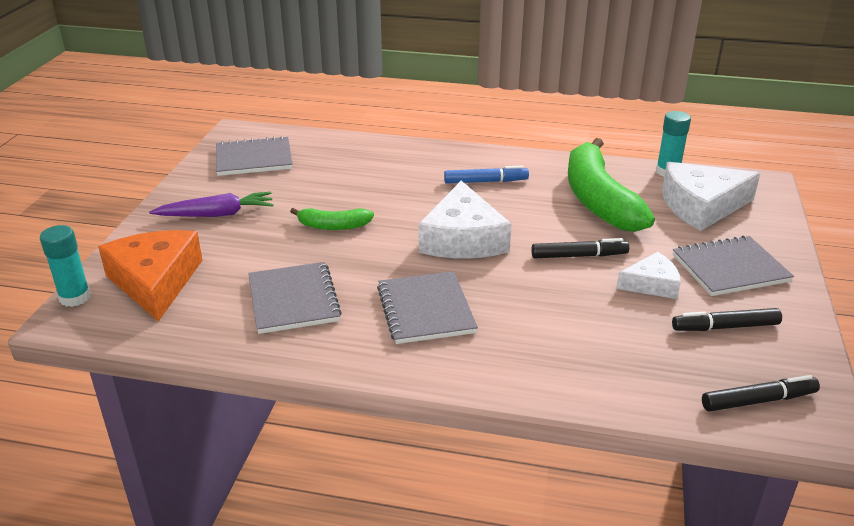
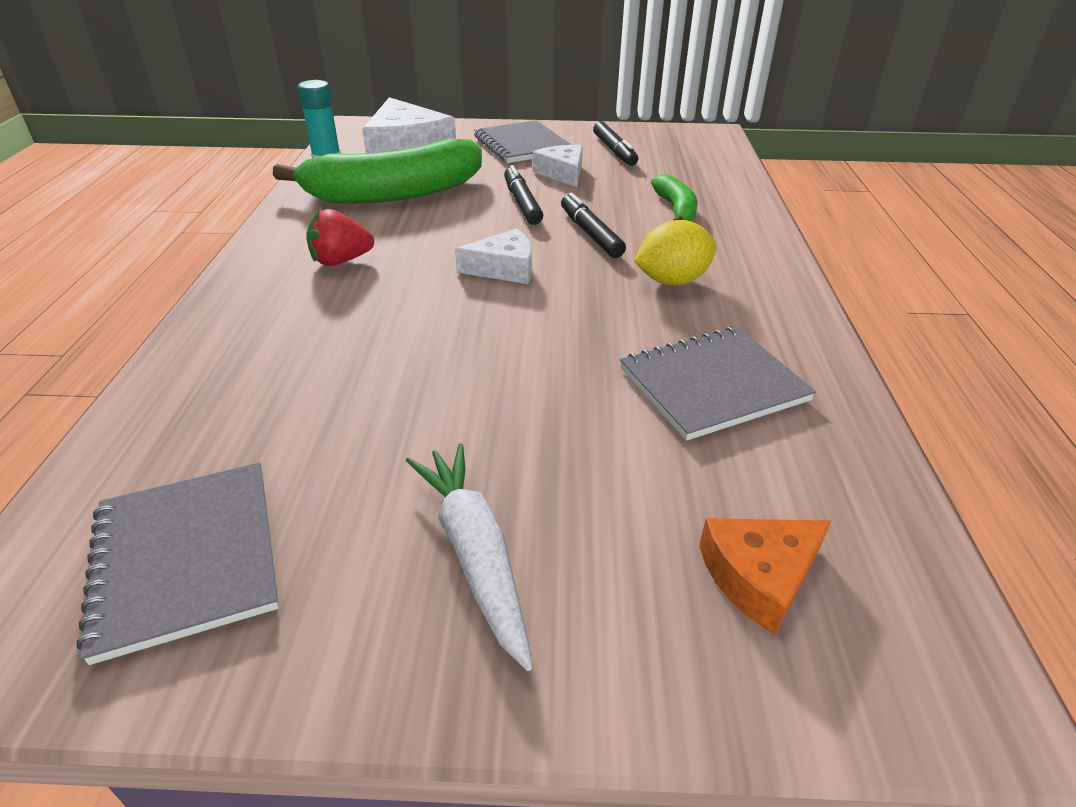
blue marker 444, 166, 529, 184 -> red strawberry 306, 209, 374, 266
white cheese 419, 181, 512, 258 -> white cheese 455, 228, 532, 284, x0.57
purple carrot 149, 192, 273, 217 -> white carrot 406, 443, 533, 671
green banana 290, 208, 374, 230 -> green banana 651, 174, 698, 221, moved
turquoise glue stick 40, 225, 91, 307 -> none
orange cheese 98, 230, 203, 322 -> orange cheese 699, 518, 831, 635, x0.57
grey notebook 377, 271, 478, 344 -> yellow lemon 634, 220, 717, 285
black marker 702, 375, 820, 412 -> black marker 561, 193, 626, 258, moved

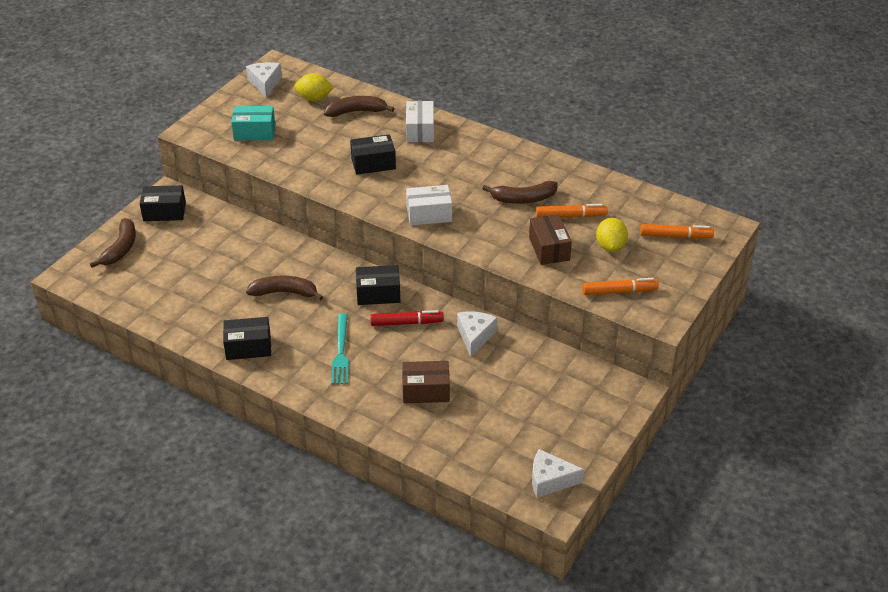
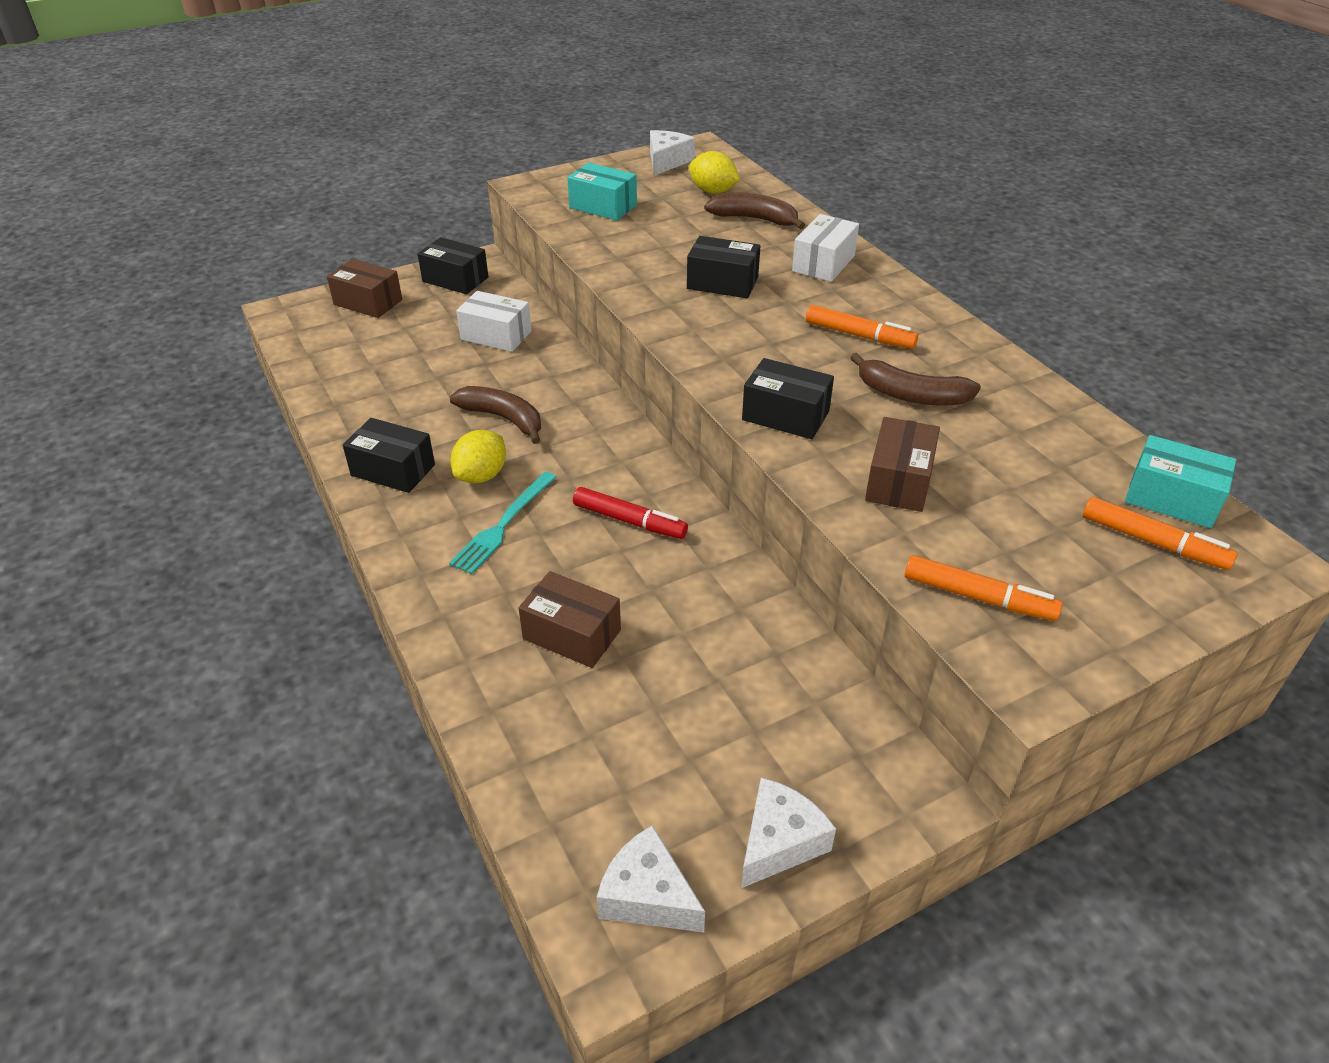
white box 406, 185, 452, 225 -> white box 456, 291, 531, 352, moved
orange marker 536, 204, 607, 217 -> orange marker 806, 305, 918, 349, moved
brown banana 90, 218, 136, 268 -> brown box 327, 259, 402, 318
yellow lemon 596, 218, 628, 252 -> yellow lemon 451, 430, 506, 483, moved
black box 356, 265, 400, 305 -> black box 742, 358, 834, 439, moved
white cheese 457, 312, 498, 357 -> white cheese 741, 778, 836, 888, moved
none -> turquoise box 1125, 435, 1236, 528

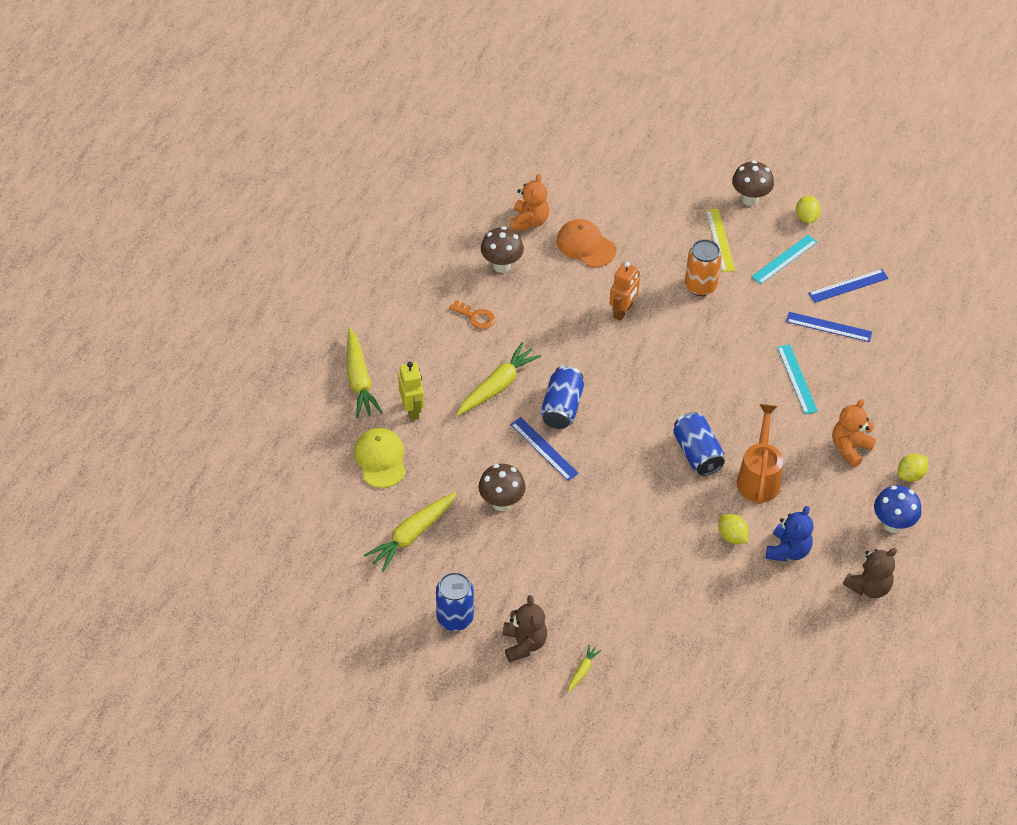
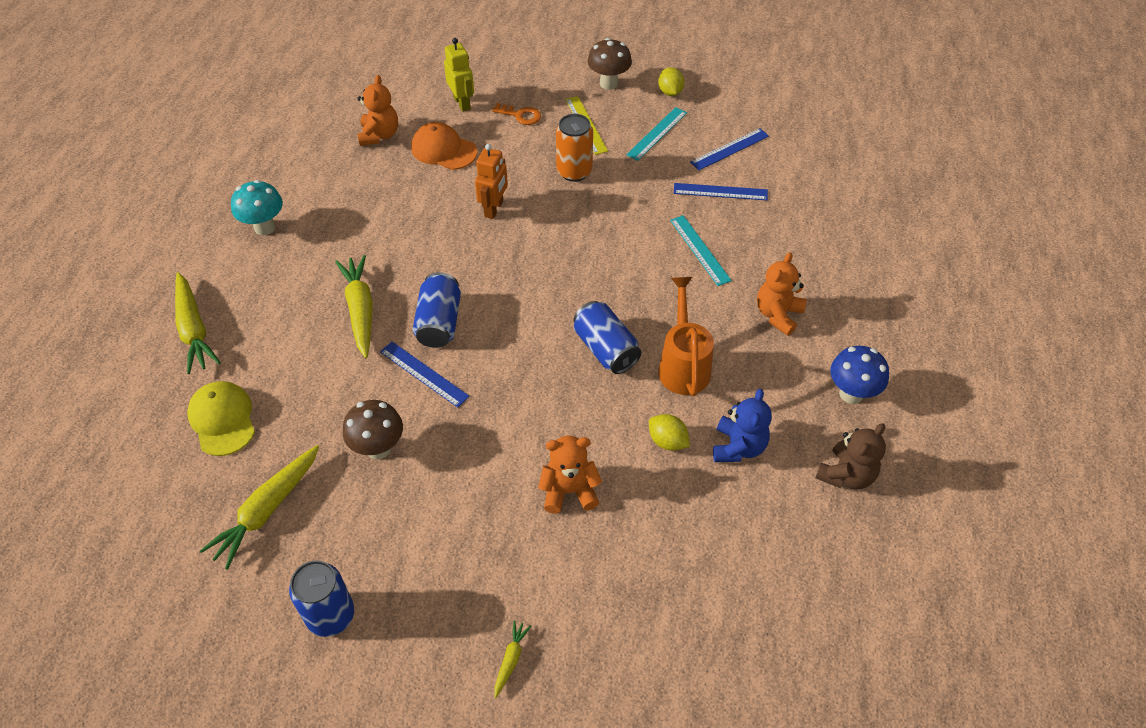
brown mushroom 481, 227, 524, 273 -> none
orange key 449, 300, 495, 329 -> orange key 492, 103, 541, 125, moved
yellow carrot 456, 342, 542, 416 -> yellow carrot 335, 255, 373, 358, 45 degrees counterclockwise
yellow robot 398, 362, 424, 421 -> yellow robot 444, 38, 474, 112, moved
yellow lemon 898, 453, 928, 482 -> none
brown teddy bear 503, 595, 547, 662 -> none
none -> turquoise mushroom 231, 180, 283, 235
none -> orange teddy bear 538, 436, 602, 514

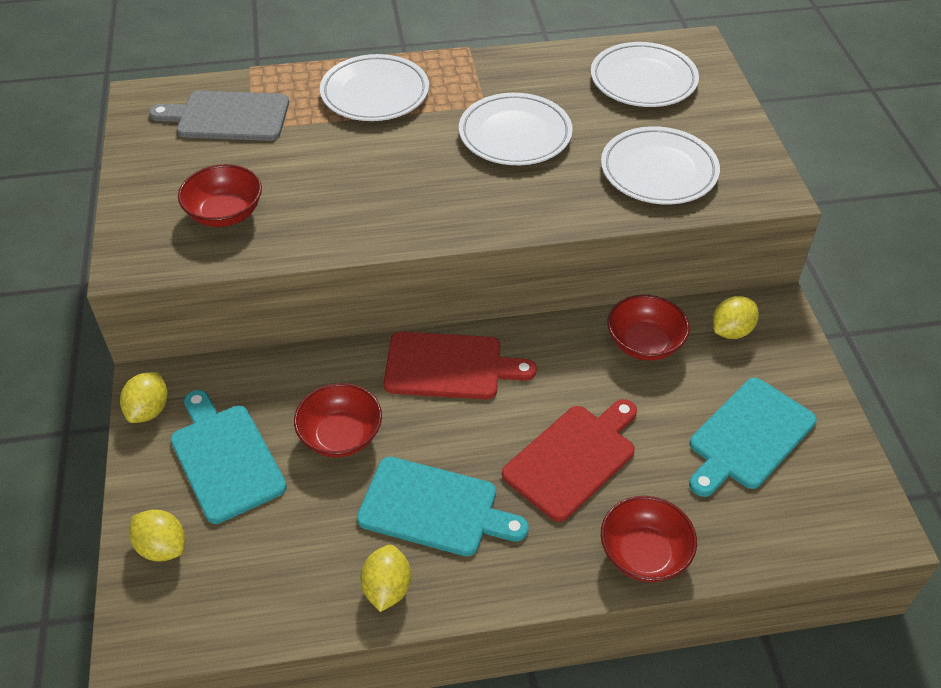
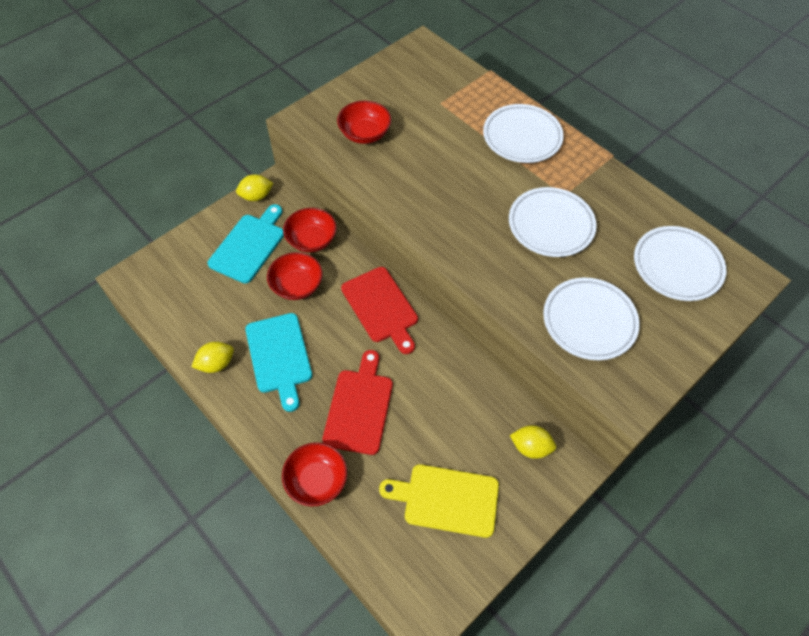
grey cutting board 149, 91, 289, 141 -> none
red bowl 607, 295, 690, 361 -> red bowl 283, 208, 337, 253, moved
turquoise cutting board 689, 378, 817, 497 -> yellow cutting board 379, 464, 499, 538
red cutting board 502, 399, 637, 522 -> red cutting board 322, 350, 393, 455, 90 degrees counterclockwise
yellow lemon 129, 509, 185, 562 -> none

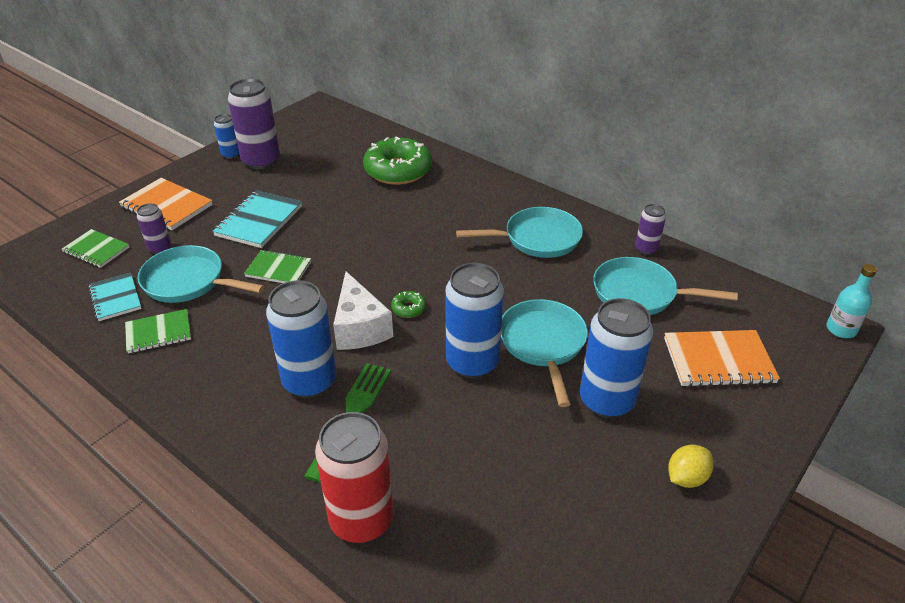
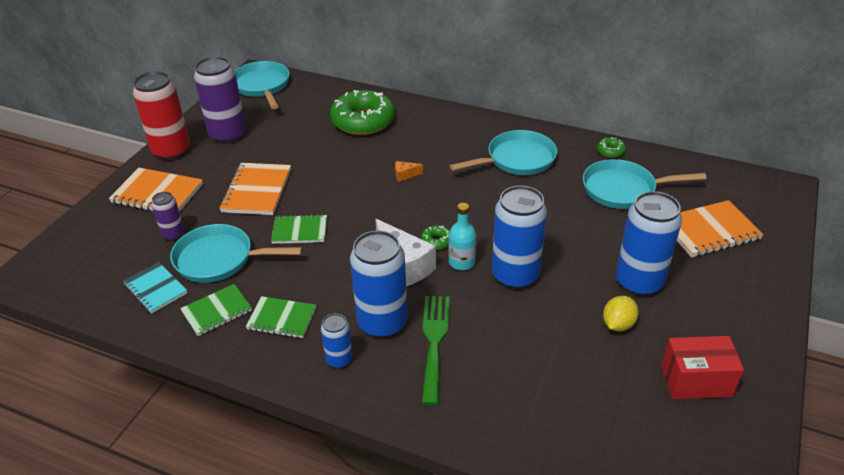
blue can 214, 114, 239, 159 -> blue can 321, 313, 353, 368, moved
turquoise notebook 212, 190, 302, 248 -> orange notebook 219, 163, 291, 215
purple can 635, 204, 666, 255 -> green donut 597, 137, 626, 158
green notebook 62, 229, 129, 268 -> green notebook 246, 296, 316, 338, moved
turquoise bottle 826, 264, 877, 338 -> turquoise bottle 448, 203, 476, 270, moved
turquoise pan 501, 299, 588, 407 -> turquoise pan 235, 61, 290, 109, moved
red can 315, 412, 394, 543 -> red can 133, 71, 190, 160, moved
yellow lemon 668, 445, 714, 488 -> yellow lemon 603, 296, 639, 331, moved
none -> orange cheese 395, 161, 423, 182
none -> red box 661, 336, 744, 399

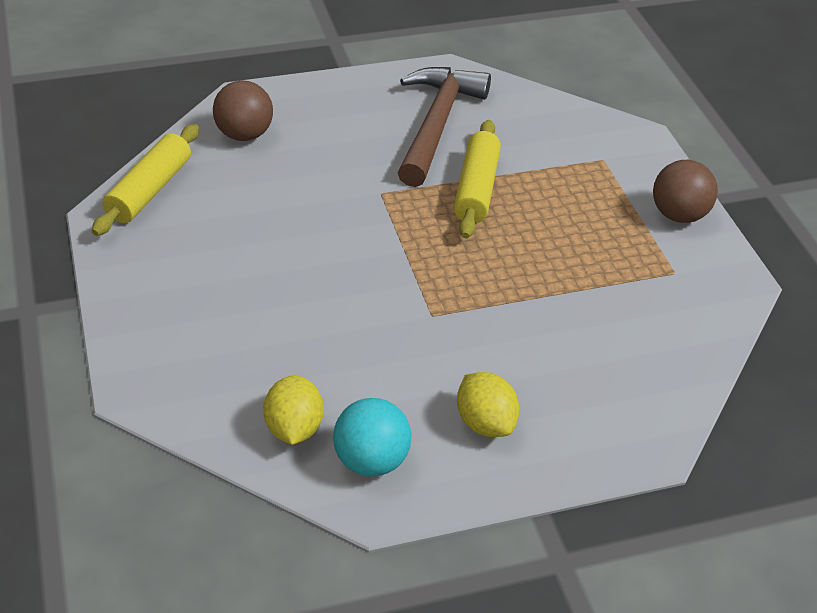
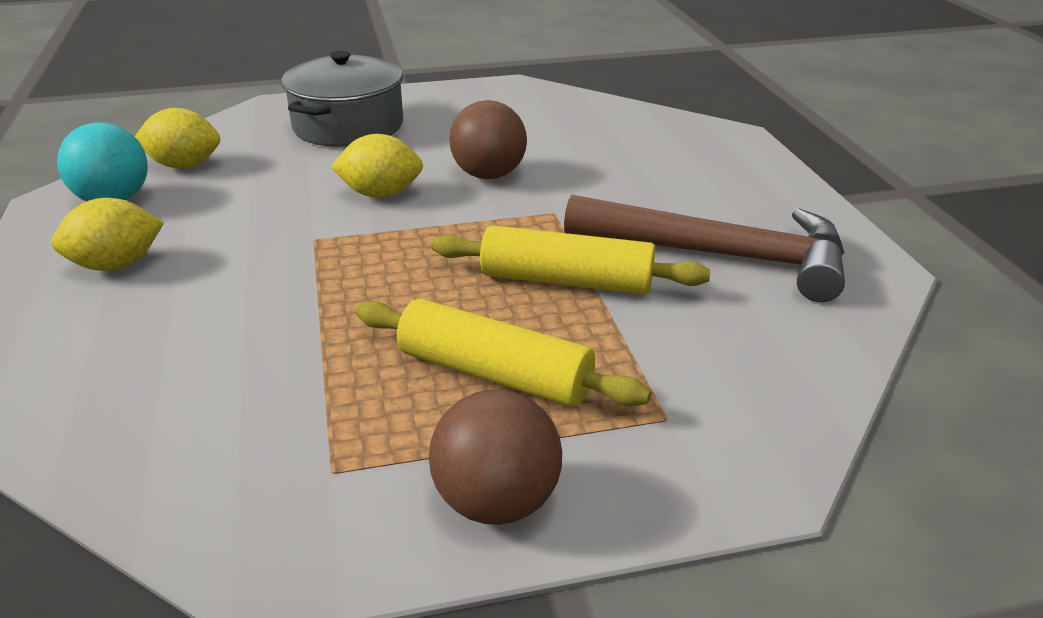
brown ball 213, 80, 273, 141 -> brown ball 449, 100, 527, 179, moved
yellow rolling pin 92, 124, 199, 236 -> yellow rolling pin 355, 299, 651, 407, moved
none -> grey pot 282, 51, 403, 147
none -> yellow lemon 331, 134, 423, 198

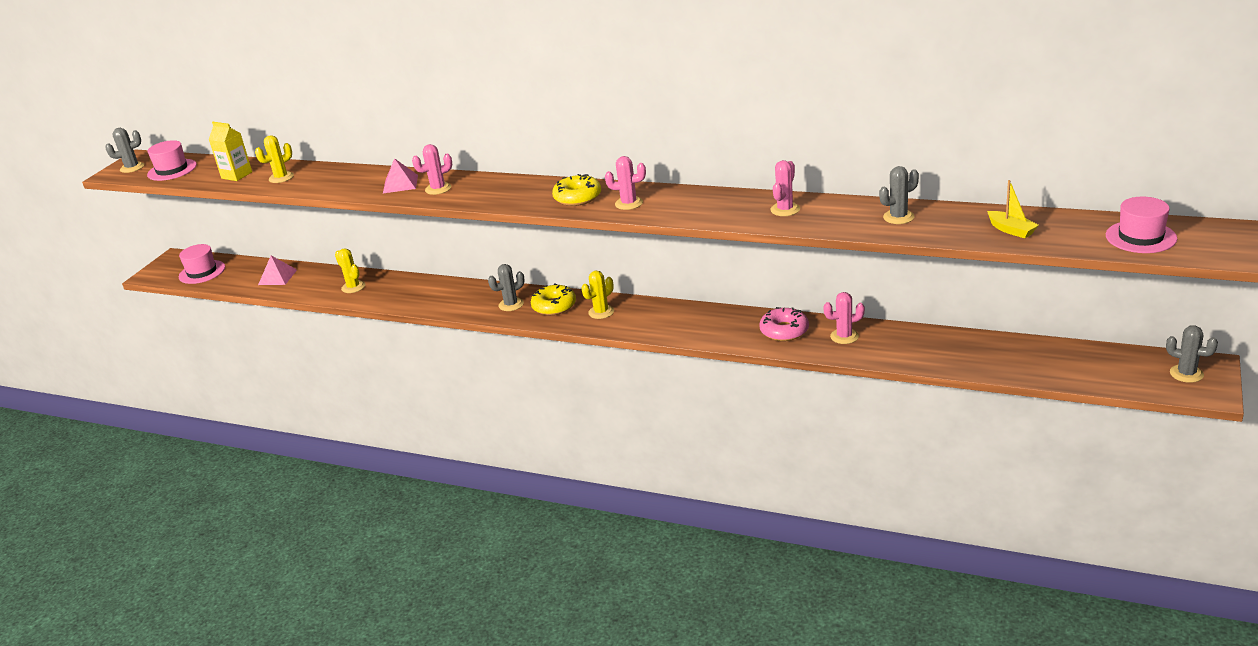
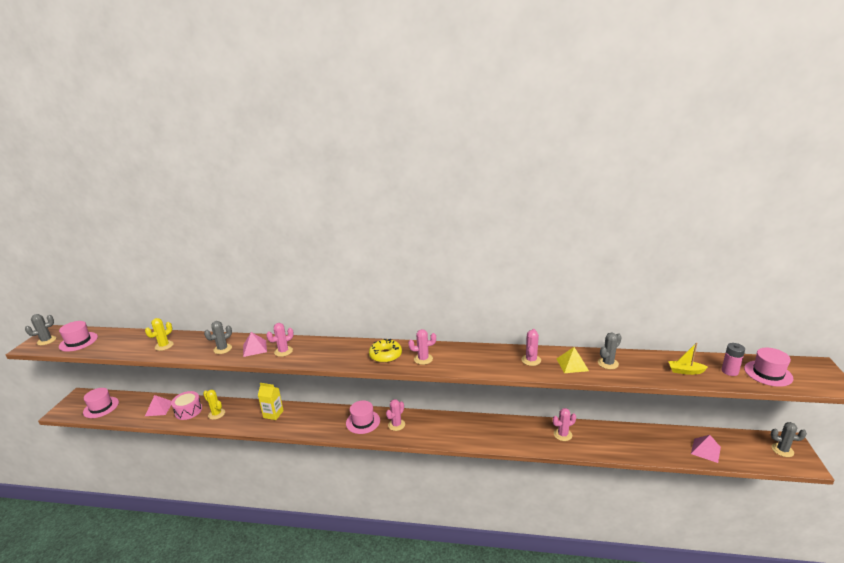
yellow carton 209, 122, 252, 181 -> yellow carton 258, 383, 284, 420, moved
yellow boat 987, 180, 1039, 238 -> yellow boat 668, 343, 708, 375, 150 degrees clockwise
grey cactus 488, 264, 525, 311 -> grey cactus 204, 321, 232, 354, moved
yellow cactus 581, 271, 614, 319 -> pink cactus 386, 399, 405, 431
yellow donut 531, 283, 576, 315 -> pink hat 346, 400, 380, 434
pink donut 759, 307, 809, 341 -> none
none -> pink battery 721, 343, 745, 376
none -> yellow pyramid 556, 347, 589, 373
none -> pink drum 171, 391, 202, 420
none -> pink pyramid 691, 435, 721, 463

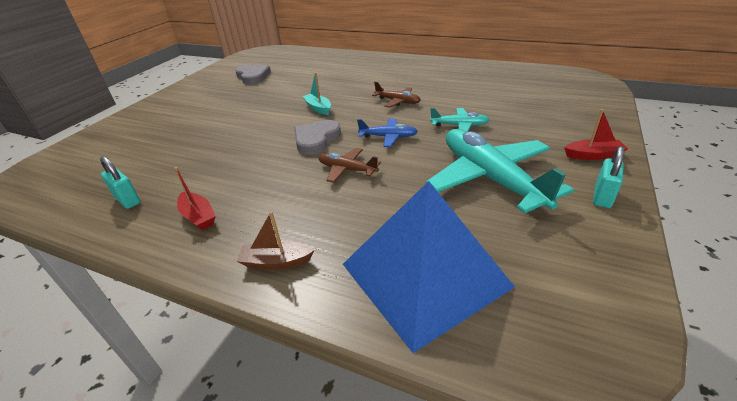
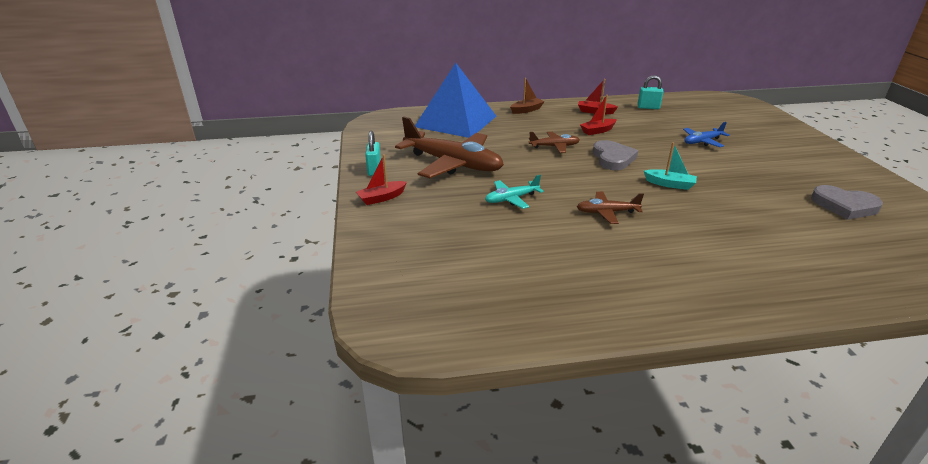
blue plane 357, 118, 418, 147 -> blue plane 683, 122, 730, 147, moved
turquoise plane 426, 129, 574, 214 -> brown plane 395, 116, 504, 178
none -> red boat 580, 95, 617, 135

